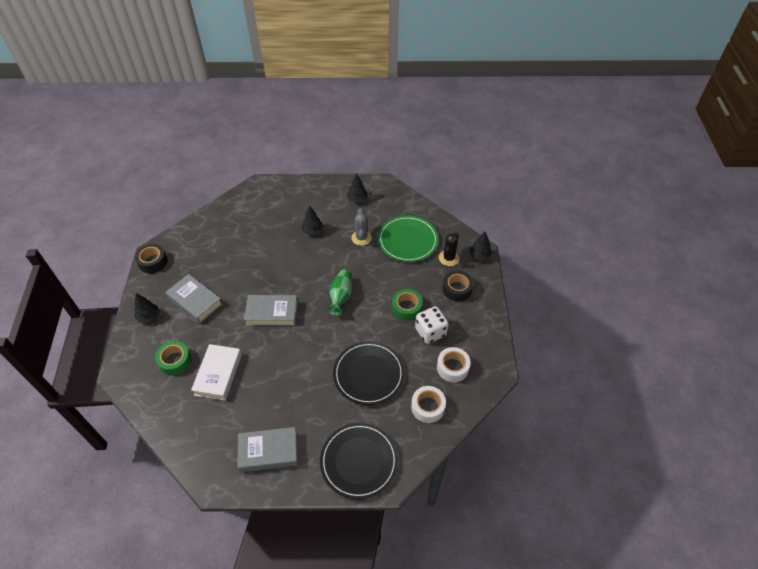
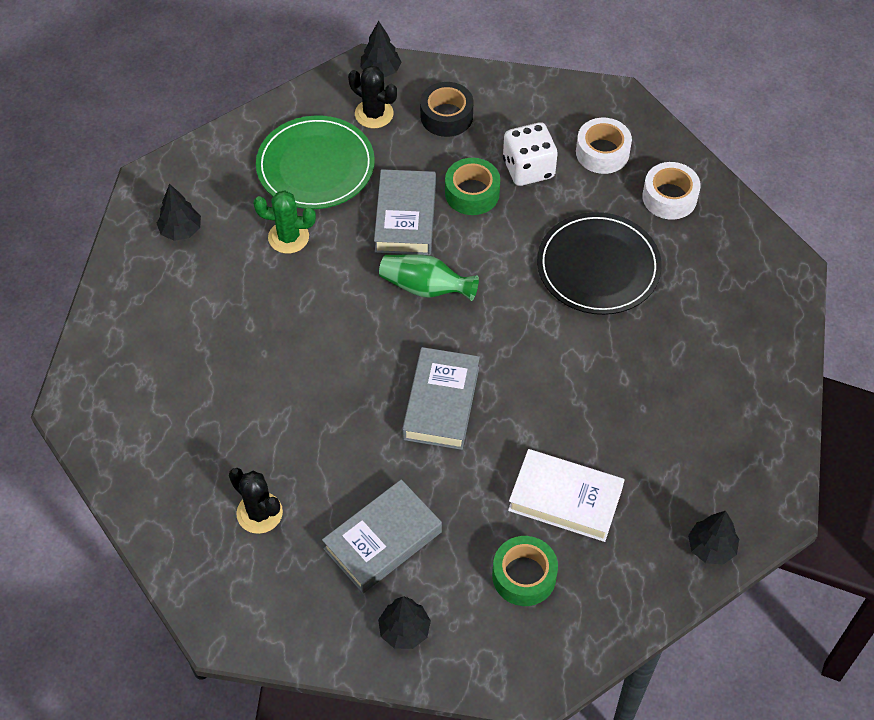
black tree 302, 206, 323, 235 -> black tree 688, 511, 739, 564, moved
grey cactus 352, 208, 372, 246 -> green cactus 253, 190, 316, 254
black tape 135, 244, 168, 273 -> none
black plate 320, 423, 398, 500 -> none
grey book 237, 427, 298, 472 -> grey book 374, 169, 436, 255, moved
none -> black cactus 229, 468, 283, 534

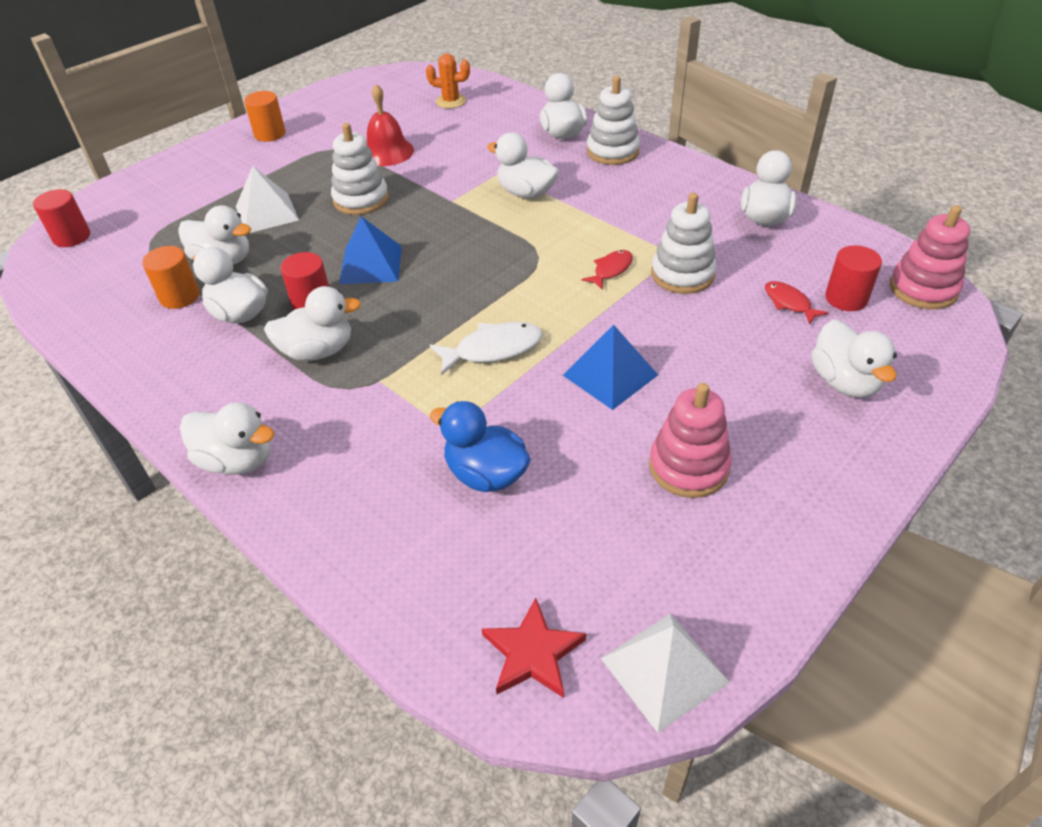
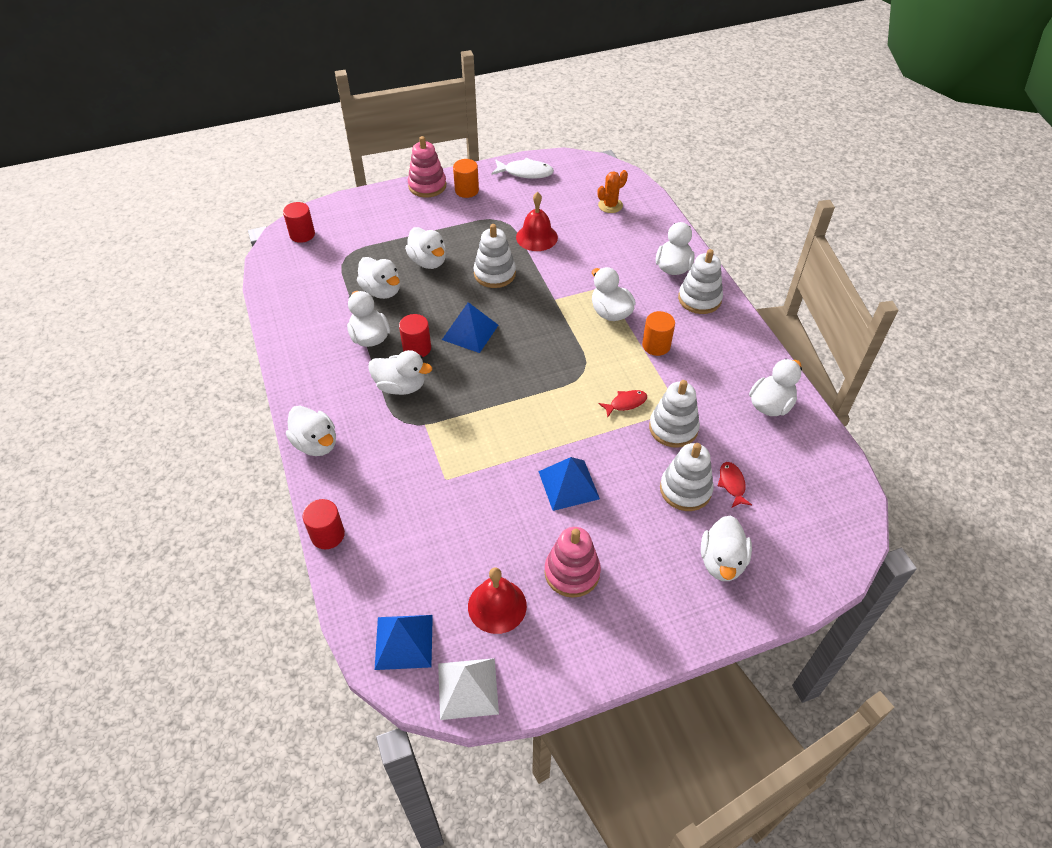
orange cactus 426, 53, 470, 108 -> orange cactus 598, 170, 628, 213, 75 degrees counterclockwise
white pyramid 236, 166, 299, 233 -> white duck 405, 227, 446, 269
pink stacking toy 890, 205, 970, 309 -> pink stacking toy 408, 136, 446, 197, moved
red cylinder 825, 245, 882, 311 -> red cylinder 302, 499, 345, 549, moved
orange cylinder 142, 246, 200, 309 -> orange cylinder 642, 311, 675, 356, moved
white fish 430, 322, 543, 375 -> white fish 491, 158, 554, 179, moved
blue duck 430, 401, 531, 492 -> none
red star 482, 598, 586, 698 -> blue pyramid 375, 615, 433, 670
none -> white stacking toy 660, 443, 714, 511
none -> red bell 468, 567, 527, 634

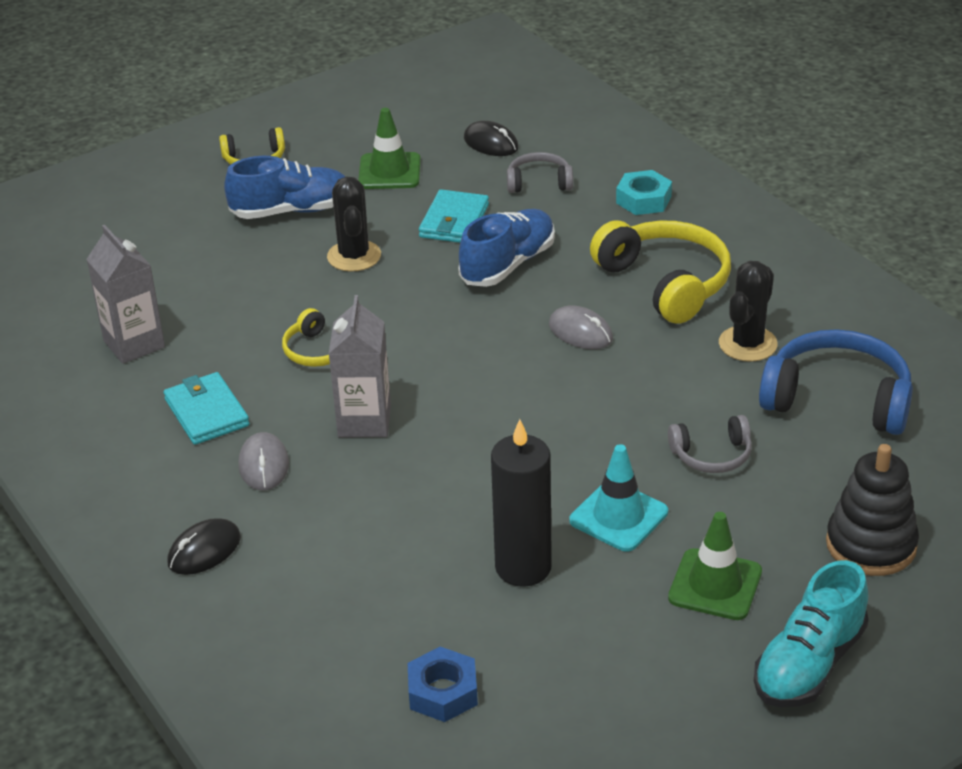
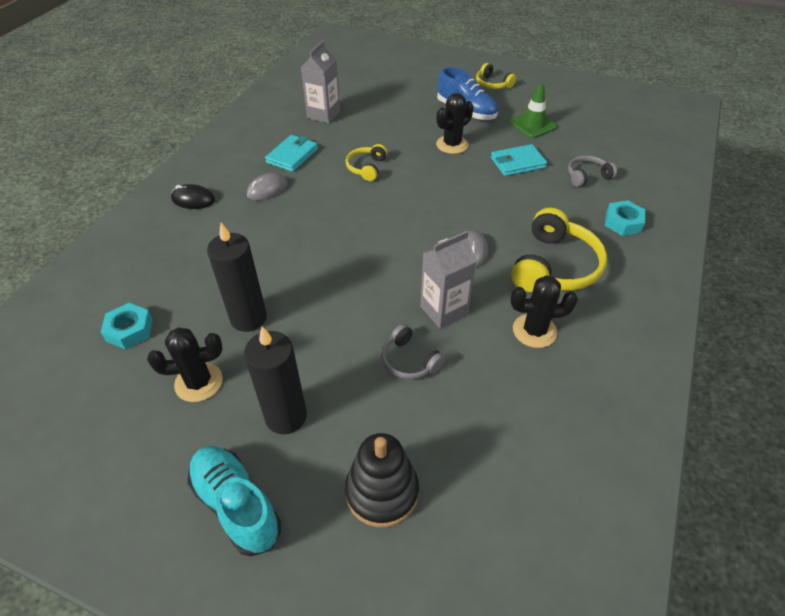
black mouse 464, 121, 519, 156 -> none
grey headphones 507, 152, 573, 193 -> grey headphones 568, 155, 618, 187, 75 degrees counterclockwise
blue shoe 458, 209, 555, 287 -> none
grey carton 329, 295, 391, 437 -> grey carton 420, 231, 477, 329, moved
blue headphones 759, 329, 913, 435 -> none
turquoise traffic cone 570, 444, 668, 552 -> none
green traffic cone 668, 512, 762, 620 -> black candle 244, 326, 307, 434
turquoise shoe 754, 560, 869, 707 -> turquoise shoe 187, 446, 281, 557, 45 degrees clockwise
blue nut 408, 647, 478, 722 -> turquoise nut 101, 303, 153, 349
none -> black cactus 147, 327, 223, 402

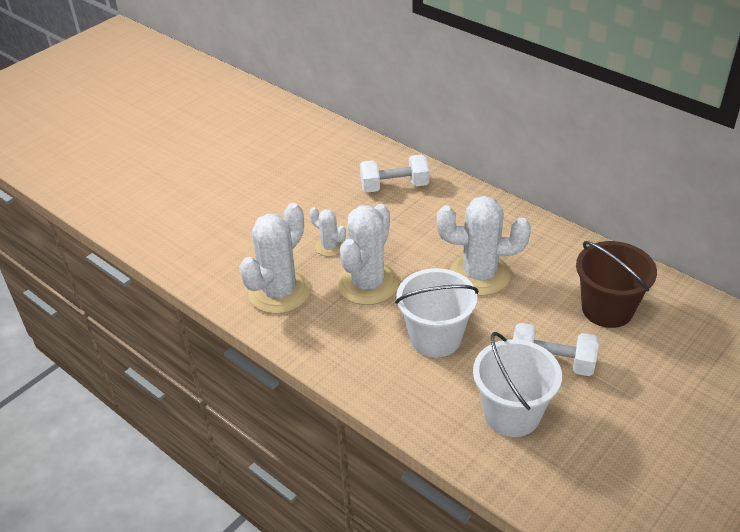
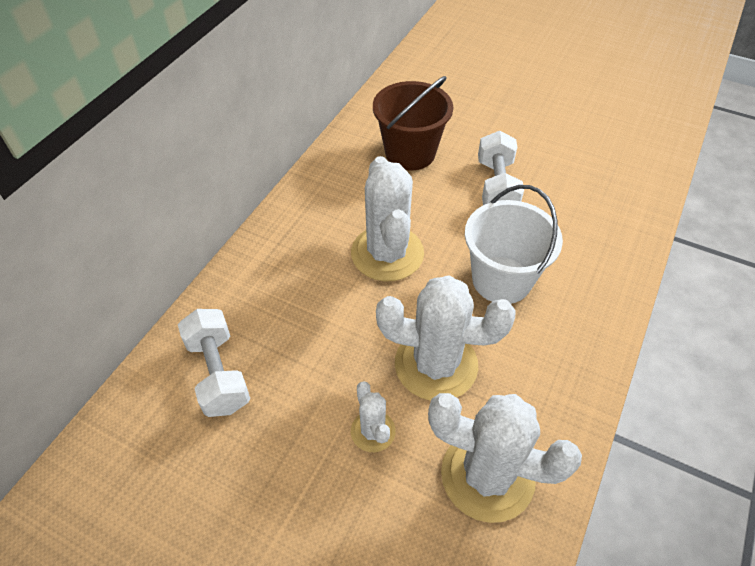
white cactus 310, 207, 346, 256 -> white cactus 351, 381, 396, 452, 45 degrees counterclockwise
white bucket 473, 332, 562, 437 -> none

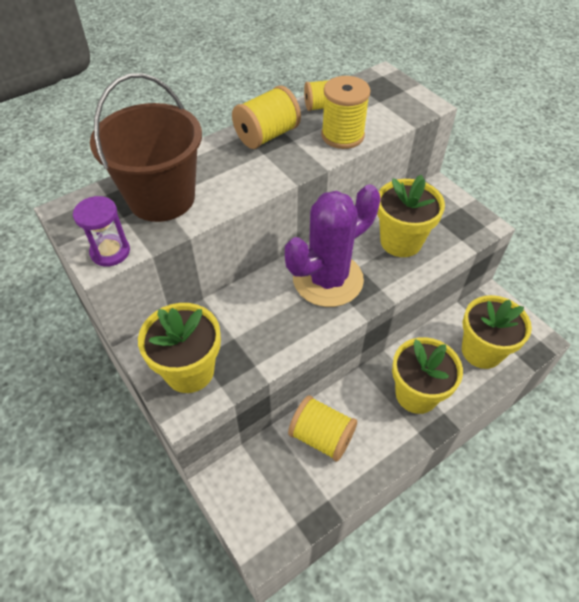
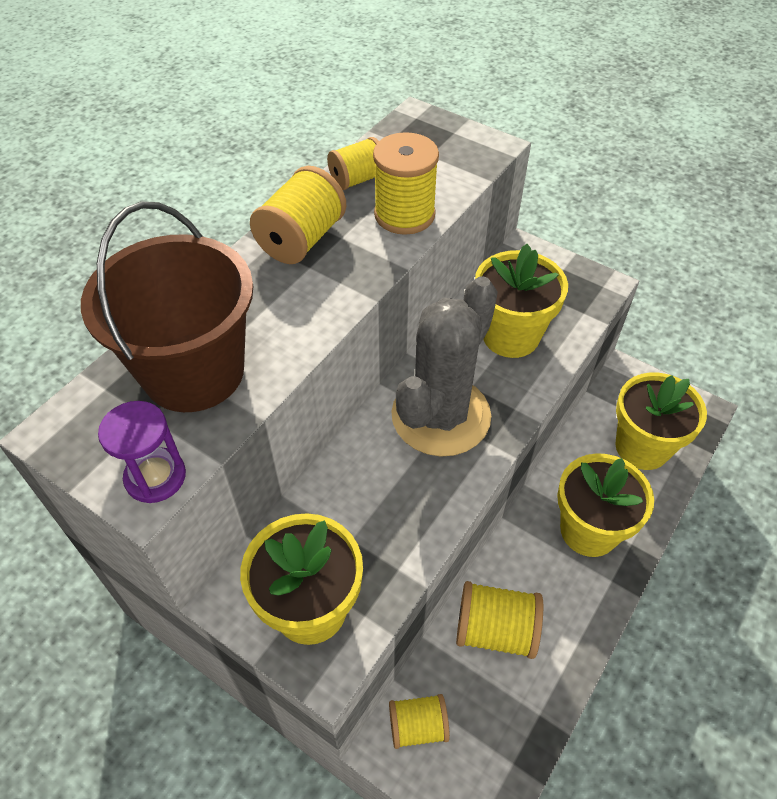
purple cactus 285, 184, 381, 307 -> grey cactus 391, 276, 498, 457
none -> yellow spool 389, 694, 450, 749

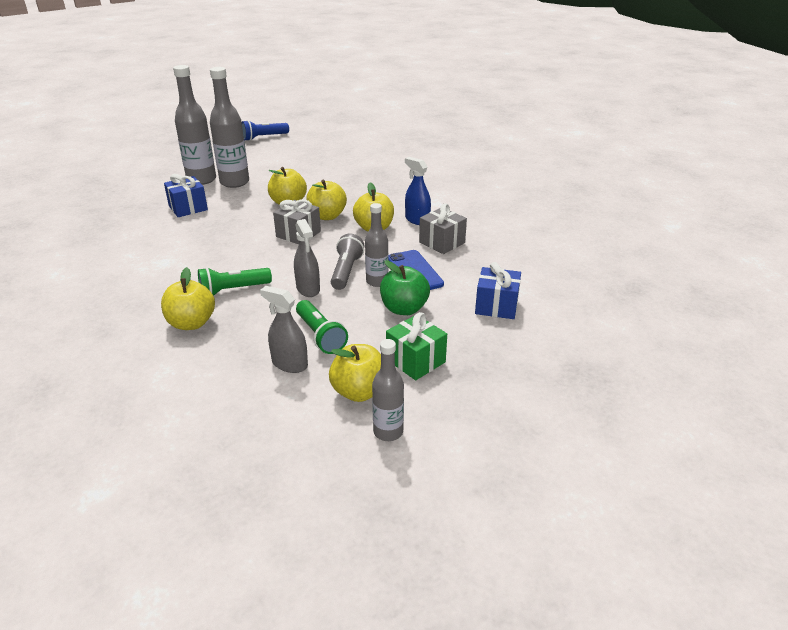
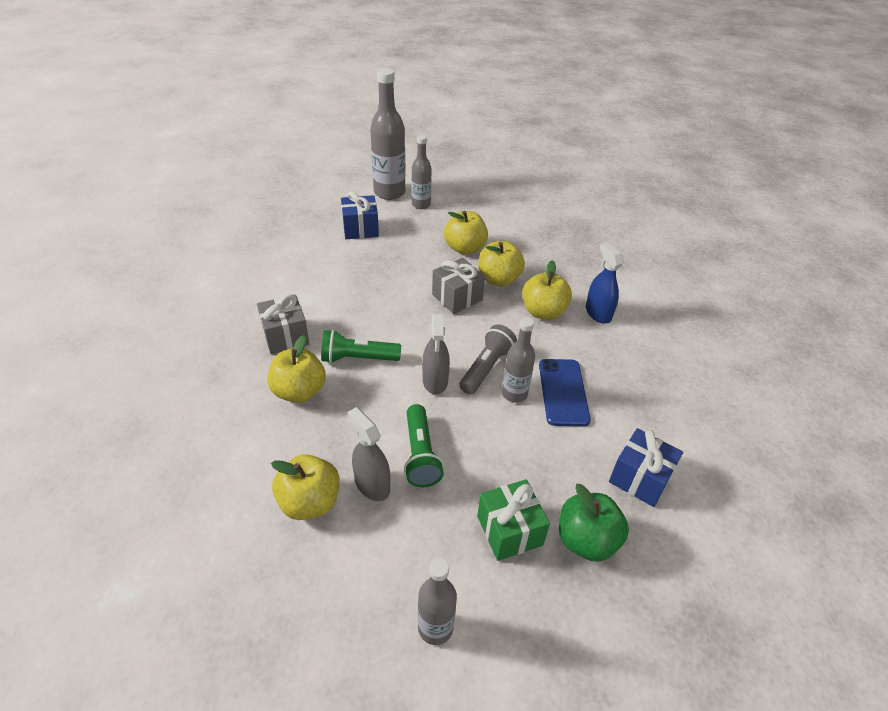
grey bottle 210, 67, 249, 188 -> grey bottle 411, 135, 432, 209, x0.59
blue flashlight 242, 120, 289, 141 -> none
grey gift 419, 203, 467, 254 -> grey gift 257, 294, 310, 354, moved
green apple 380, 260, 430, 315 -> green apple 559, 484, 629, 562, moved
yellow apple 329, 344, 381, 402 -> yellow apple 271, 454, 340, 520, moved

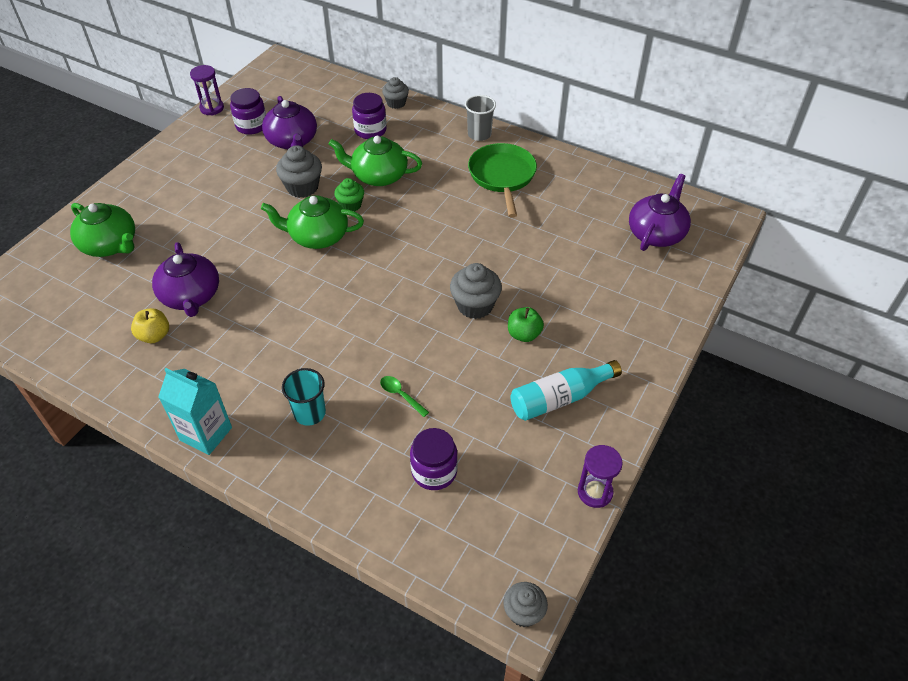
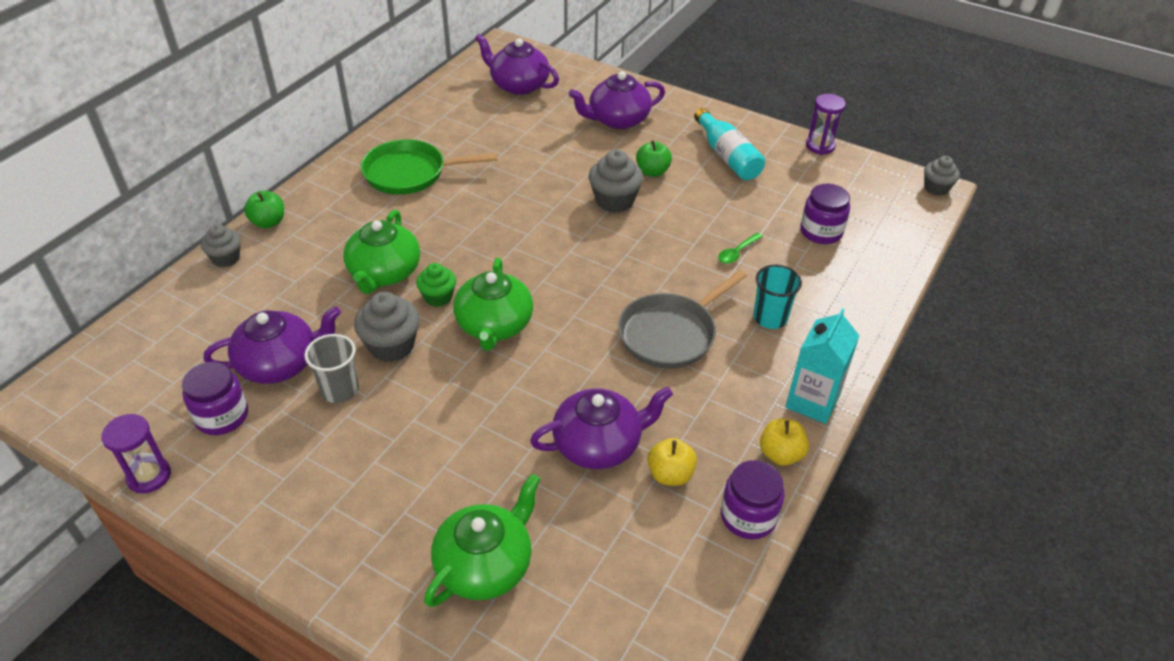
purple jar 352, 93, 387, 139 -> purple jar 721, 460, 785, 539, moved
grey cup 465, 95, 496, 141 -> grey cup 304, 334, 359, 403, moved
none -> purple teapot 568, 71, 665, 129
none -> green apple 244, 191, 284, 228
none -> grey pan 618, 270, 747, 369
none -> yellow apple 760, 419, 809, 466

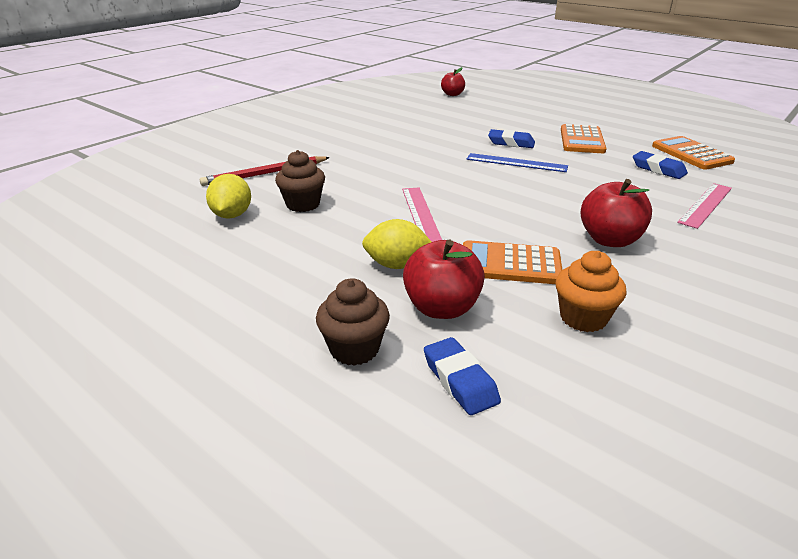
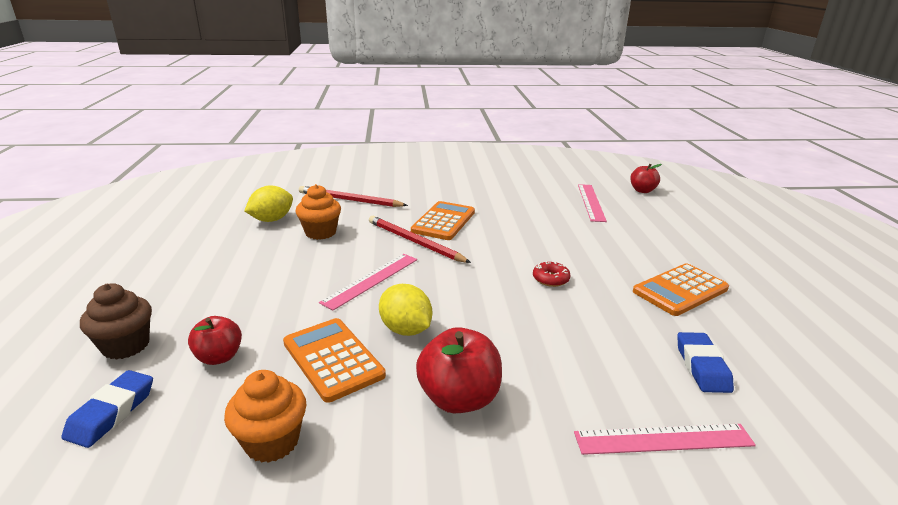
blue eraser 488, 129, 535, 148 -> none
orange calculator 652, 136, 735, 170 -> orange calculator 411, 201, 475, 240, moved
brown cupcake 275, 150, 325, 212 -> orange cupcake 295, 184, 341, 240
blue ruler 467, 153, 568, 172 -> red donut 533, 261, 571, 287
yellow lemon 362, 219, 432, 269 -> yellow lemon 379, 284, 432, 336, moved
red apple 403, 240, 485, 319 -> red apple 188, 316, 242, 365, x0.63
none -> pink ruler 578, 184, 607, 222
none -> red pencil 369, 216, 471, 263

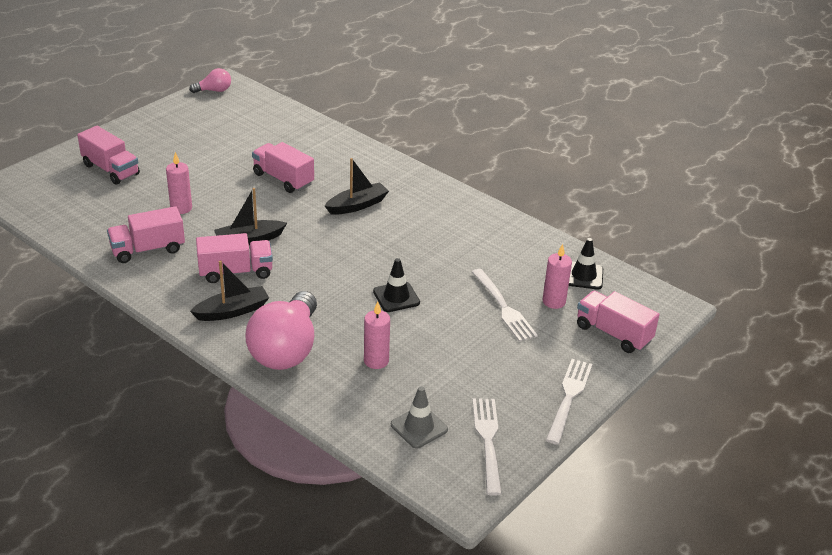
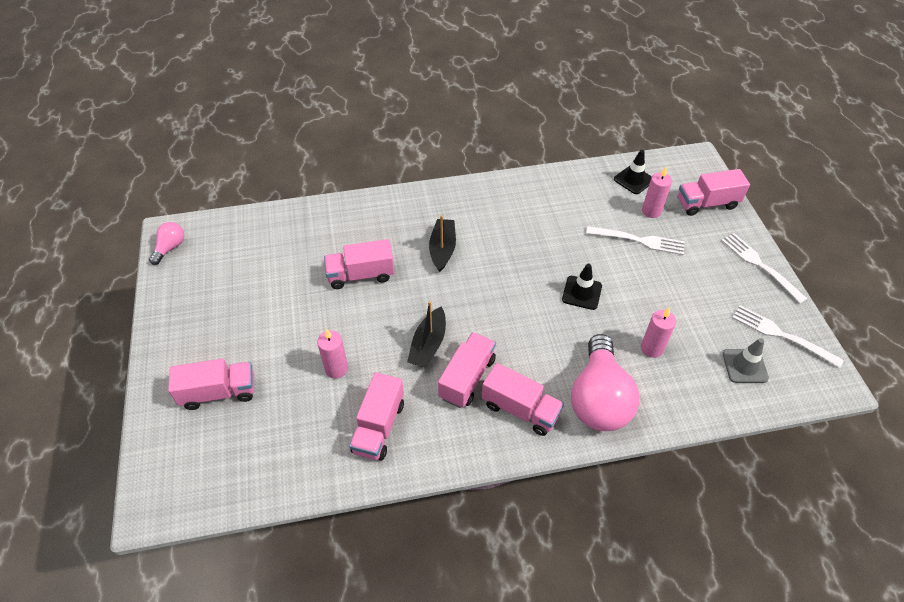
black boat 190, 260, 269, 321 -> pink truck 482, 363, 564, 436
pink light bulb 245, 291, 317, 370 -> pink light bulb 571, 334, 639, 431, 45 degrees clockwise

